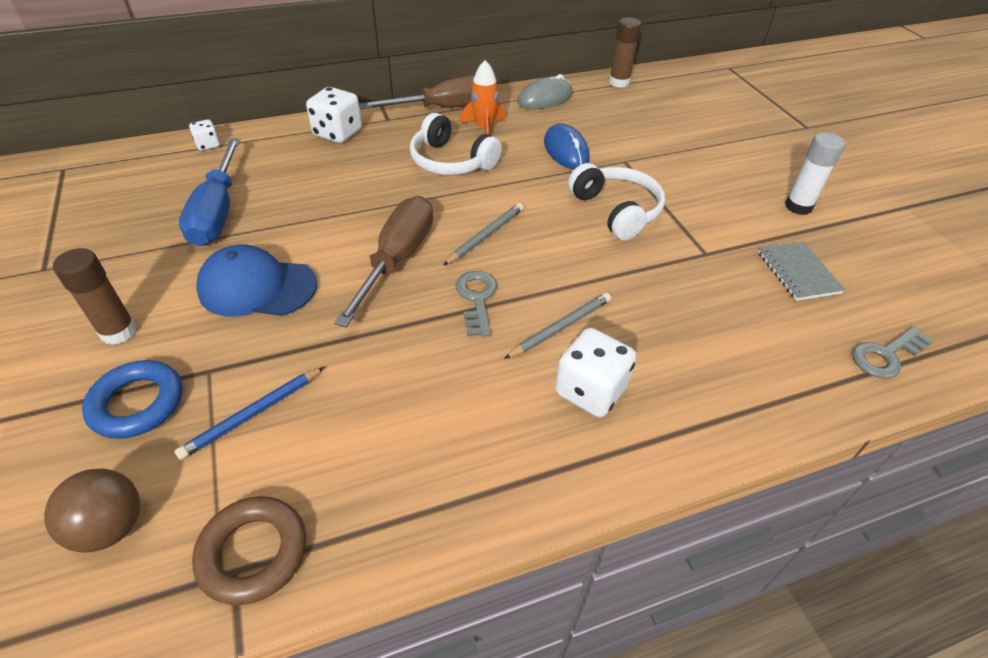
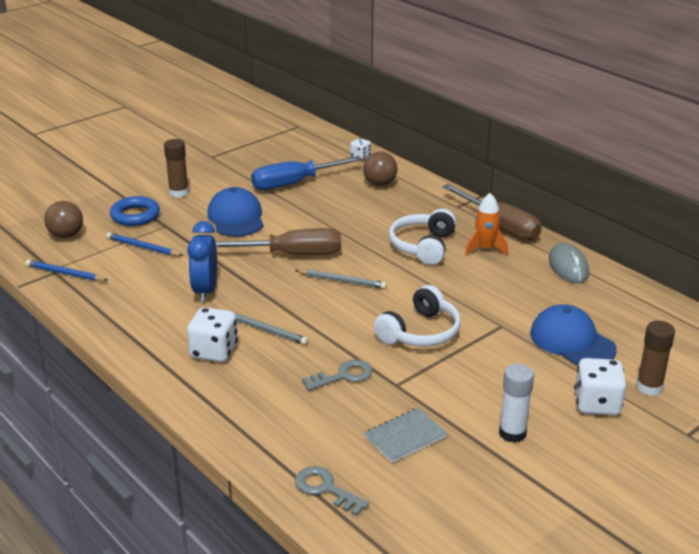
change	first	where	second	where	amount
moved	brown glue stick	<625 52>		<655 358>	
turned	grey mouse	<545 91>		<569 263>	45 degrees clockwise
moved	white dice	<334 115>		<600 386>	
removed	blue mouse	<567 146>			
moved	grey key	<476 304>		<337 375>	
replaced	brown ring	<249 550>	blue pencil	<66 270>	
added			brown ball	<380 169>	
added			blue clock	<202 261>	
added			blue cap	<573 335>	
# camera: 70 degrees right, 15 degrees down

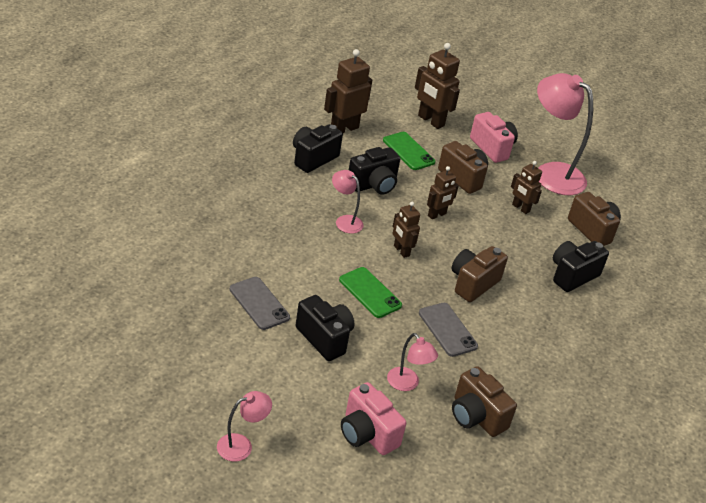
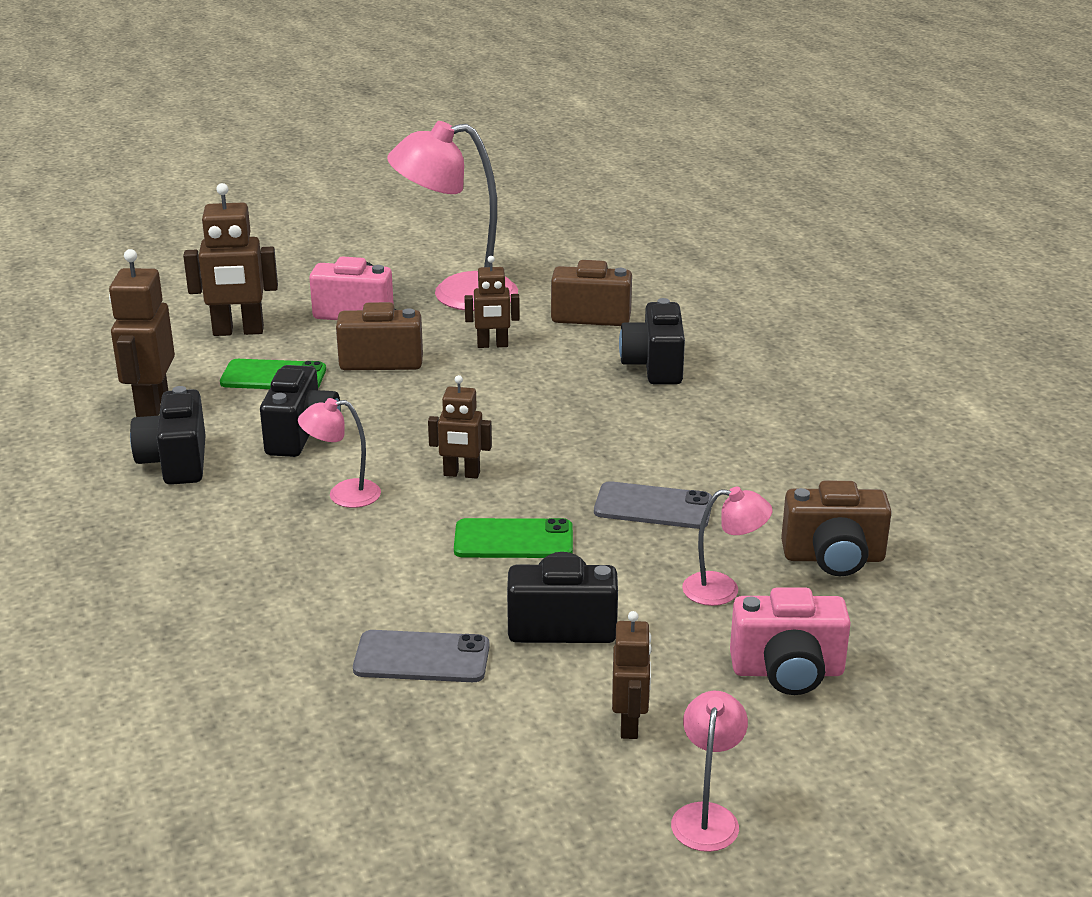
change	first	where	second	where	amount
moved	brown robot	<443 192>		<632 675>	
removed	brown camera	<479 274>			
# camera: 45 degrees left, 10 degrees down

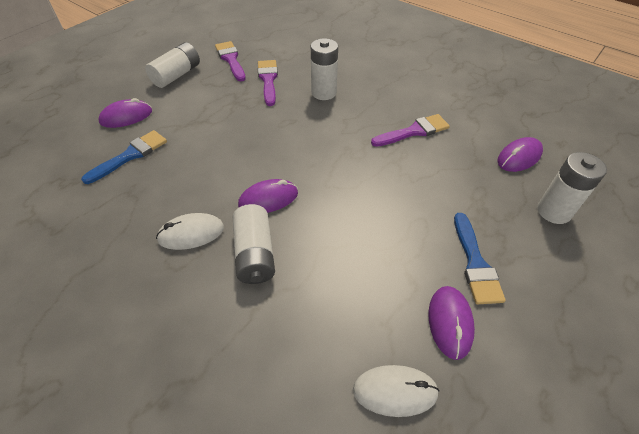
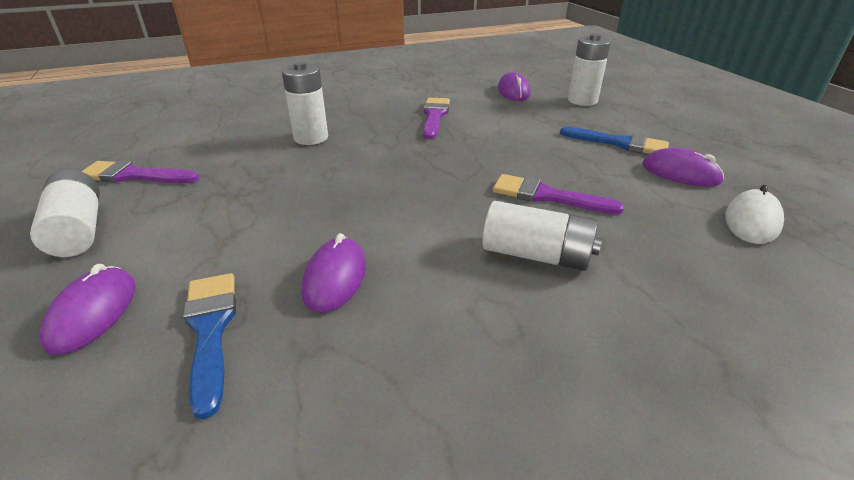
change	first	where	second	where	amount
moved	purple brush	<268 83>		<558 194>	
moved	purple mouse	<268 196>		<334 273>	
removed	white mouse	<190 231>			
# camera: 60 degrees left, 15 degrees down

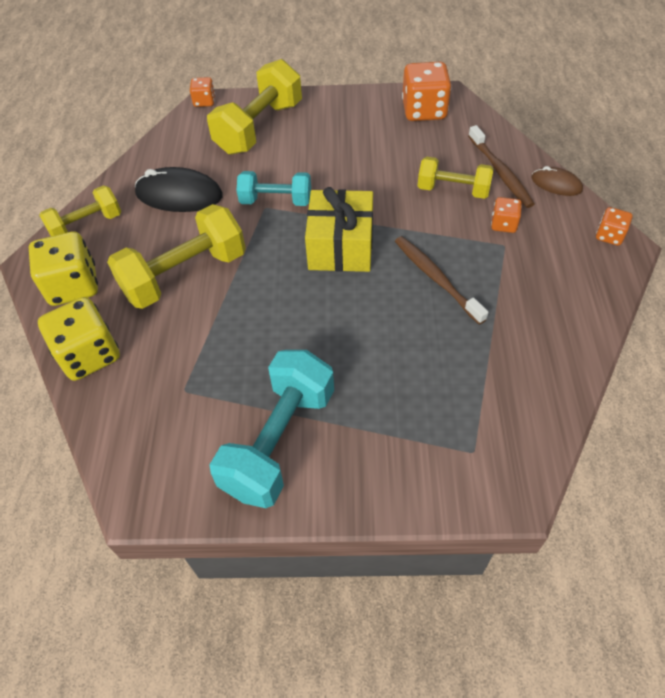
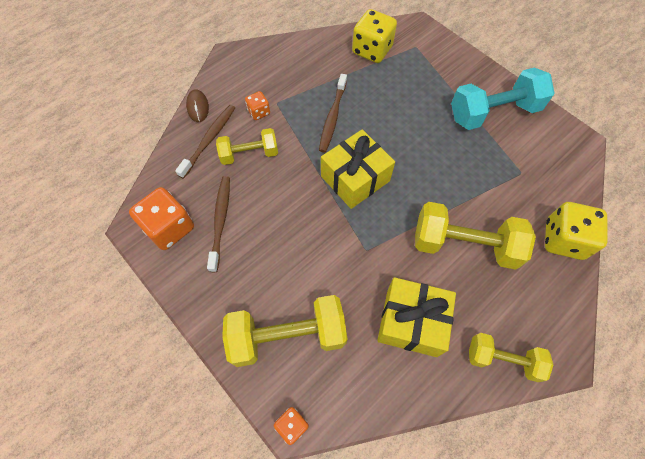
change	first	where	second	where	amount
turned	yellow dumbbell	<456 178>		<247 146>	75 degrees counterclockwise
replaced	black mouse	<179 189>	yellow gift	<416 317>	
removed	turquoise dumbbell	<273 188>			
removed	orange dice	<614 226>			
moved	yellow dice	<63 268>		<374 36>	
added			brown toothbrush	<218 224>	
# camera: 135 degrees left, 10 degrees up

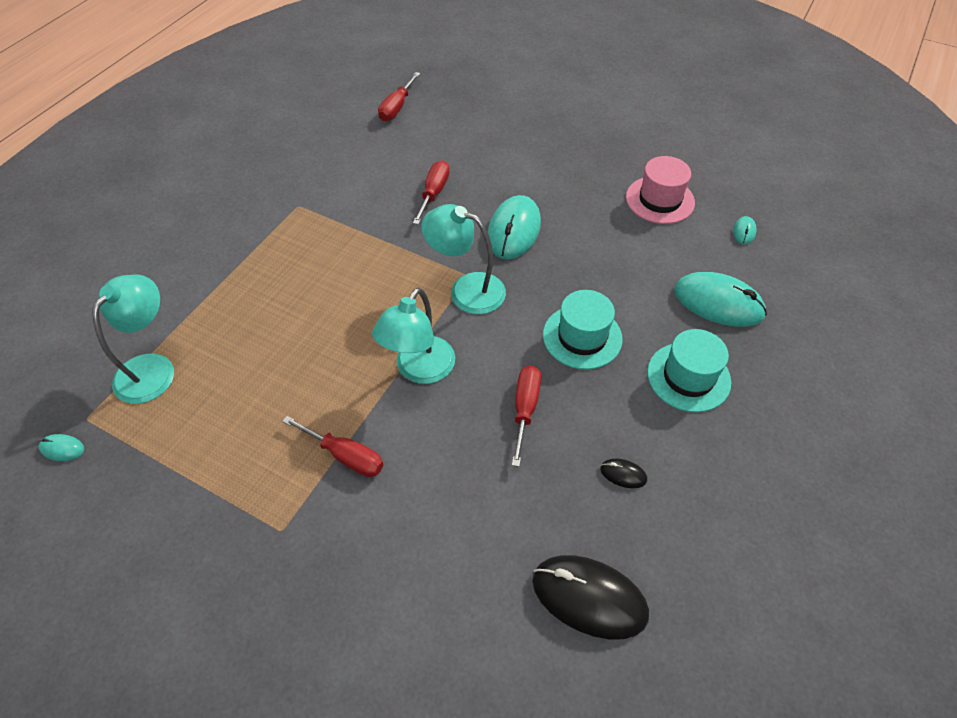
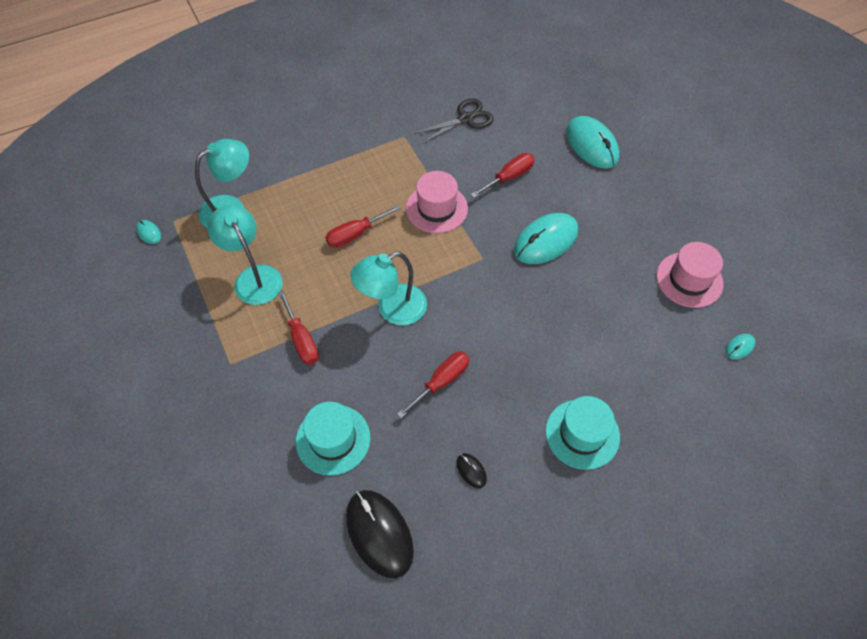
change	first	where	second	where	amount
moved	red screwdriver	<399 96>		<363 226>	
moved	turquoise lamp	<463 259>		<245 255>	
moved	turquoise mouse	<720 299>		<592 142>	
moved	turquoise hat	<583 330>		<333 439>	
added			black scissors	<454 121>	
added			pink hat	<437 202>	
# camera: 35 degrees right, 5 degrees up

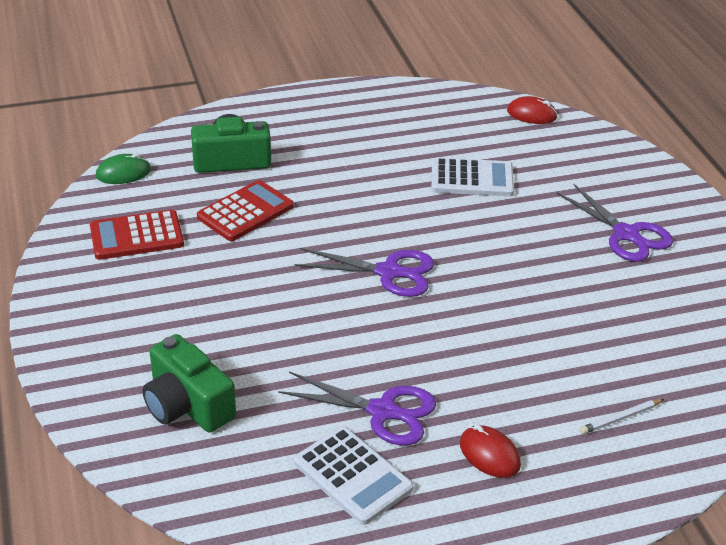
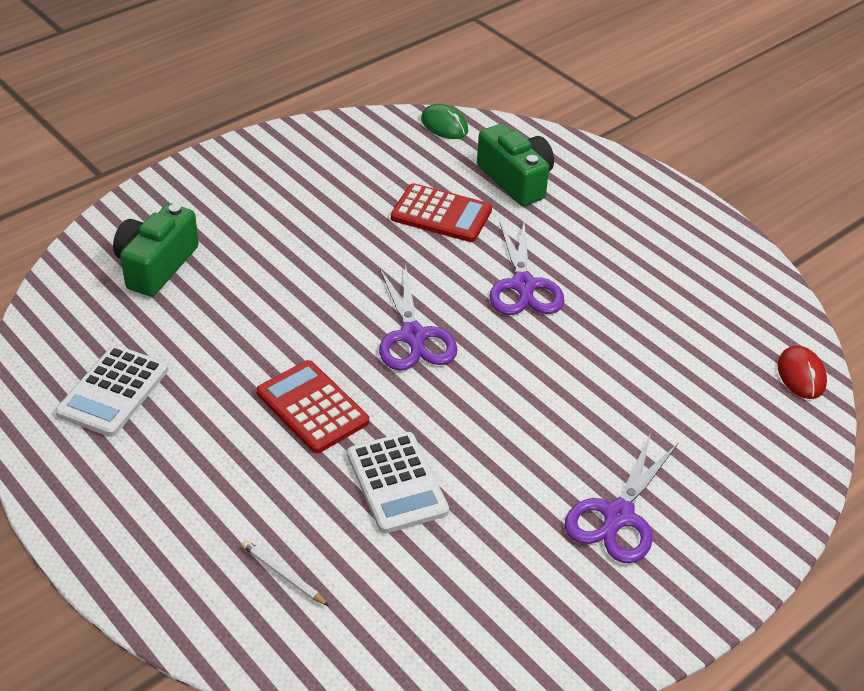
change	first	where	second	where	amount
moved	white calculator	<472 177>		<398 483>	
moved	red calculator	<137 235>		<313 406>	
moved	purple scissors	<357 409>		<526 267>	
removed	red mouse	<490 451>			
# camera: 65 degrees right, 5 degrees up

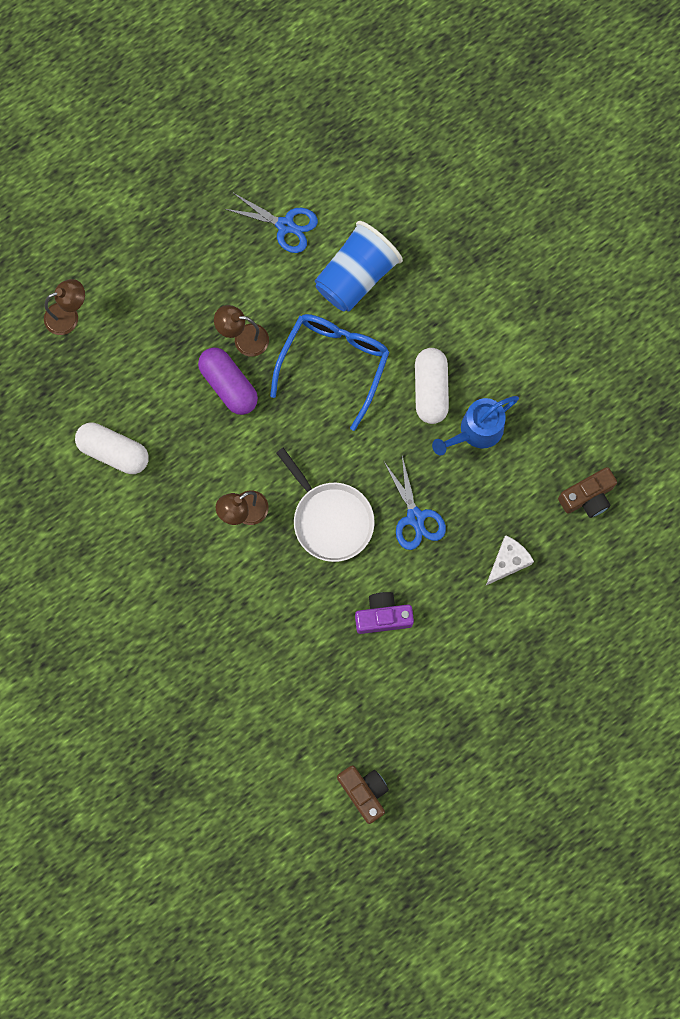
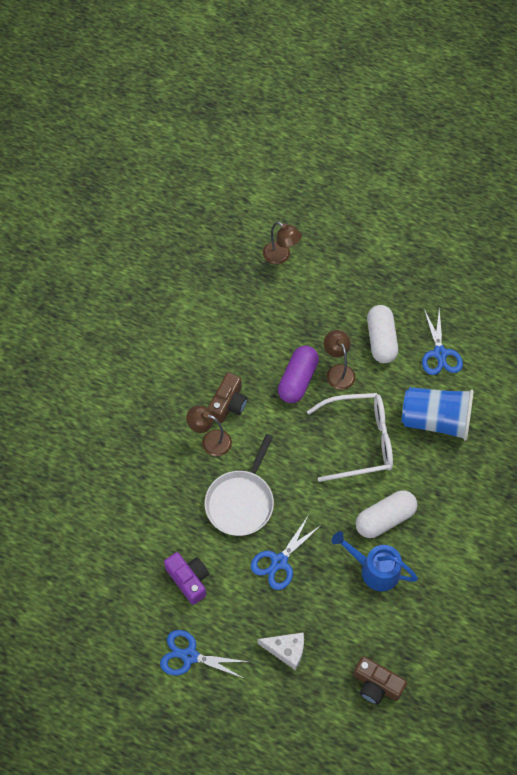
change	first	where	second	where	amount
recoloured	blue glasses	<329 372>	white glasses	<350 437>	
moved	white capsule	<112 448>		<382 334>	
moved	brown camera	<363 794>		<227 397>	
added			blue scissors	<204 654>	
# camera: 60 degrees right, 15 degrees down

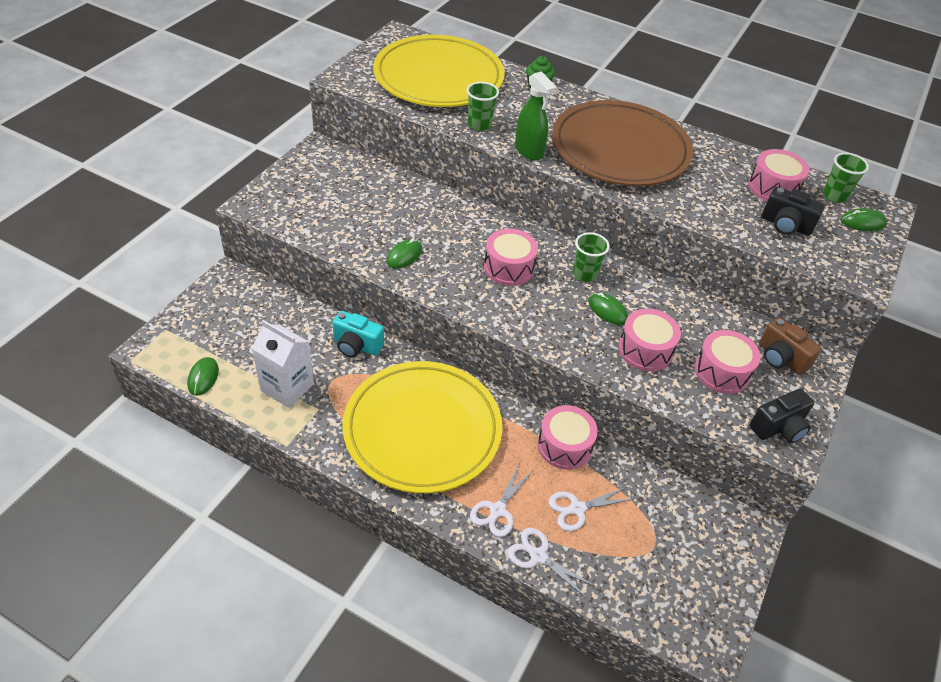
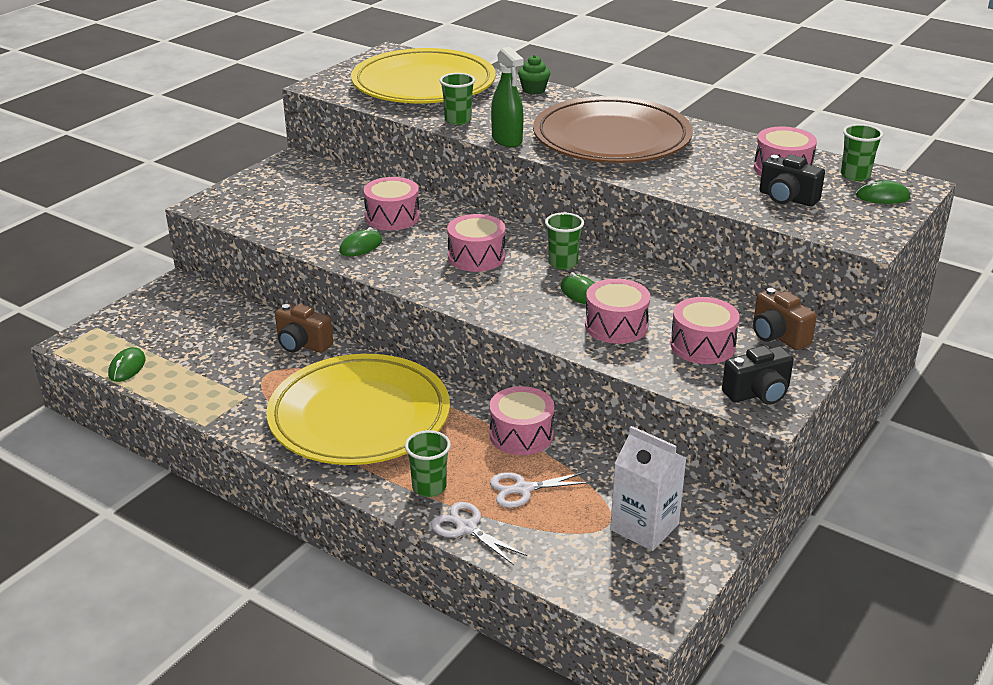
change	first	where	second	where	amount
recoloured	turquoise camera	<358 334>	brown camera	<304 328>	
moved	white carton	<283 364>		<648 488>	
replaced	white scissors	<501 501>	green cup	<428 463>	
added			pink drum	<392 203>	
# camera: 10 degrees right, 15 degrees down

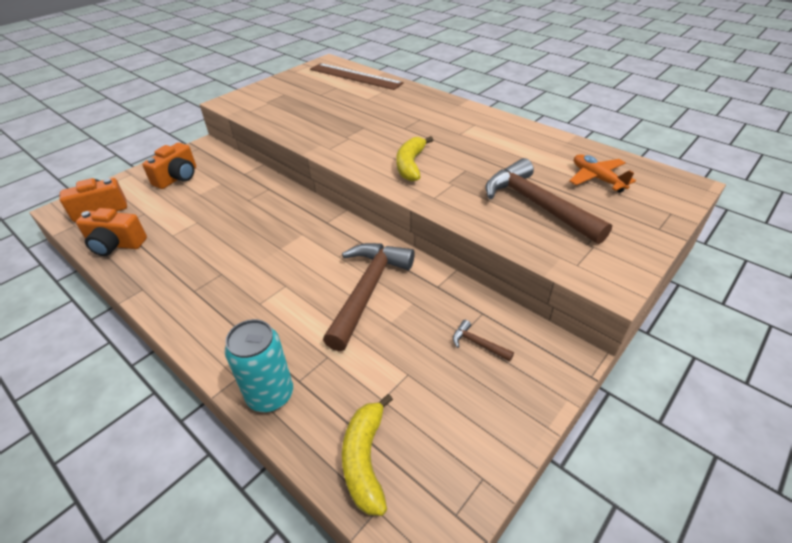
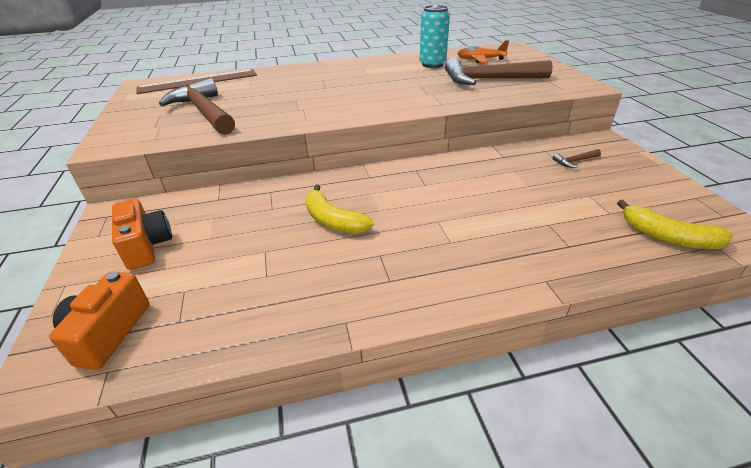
change	first	where	second	where	amount
moved	yellow banana	<414 159>		<339 209>	
removed	orange camera	<111 232>			
moved	brown hammer	<369 297>		<197 106>	
moved	turquoise can	<259 365>		<435 36>	
# camera: 55 degrees left, 5 degrees down

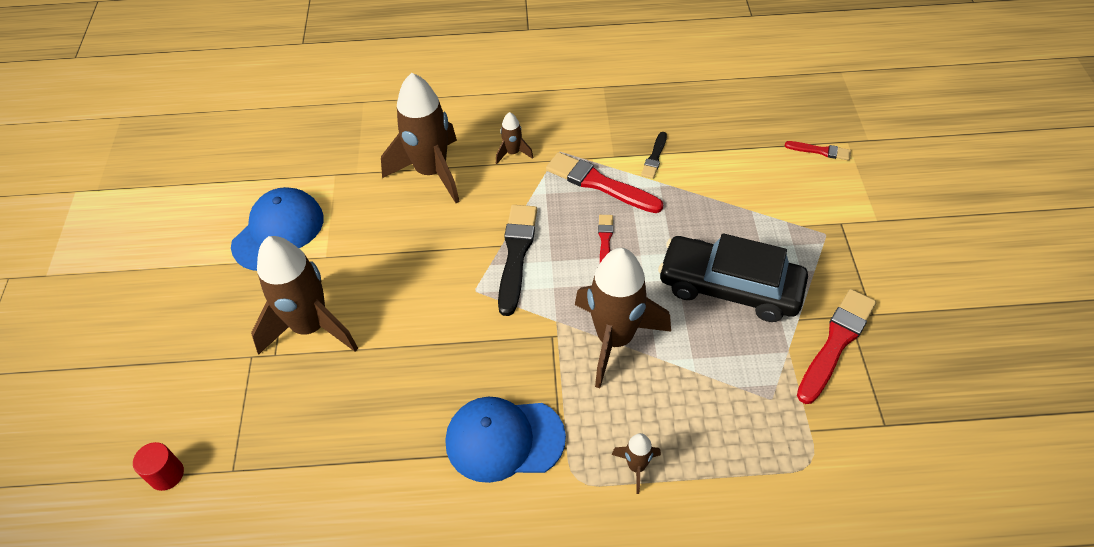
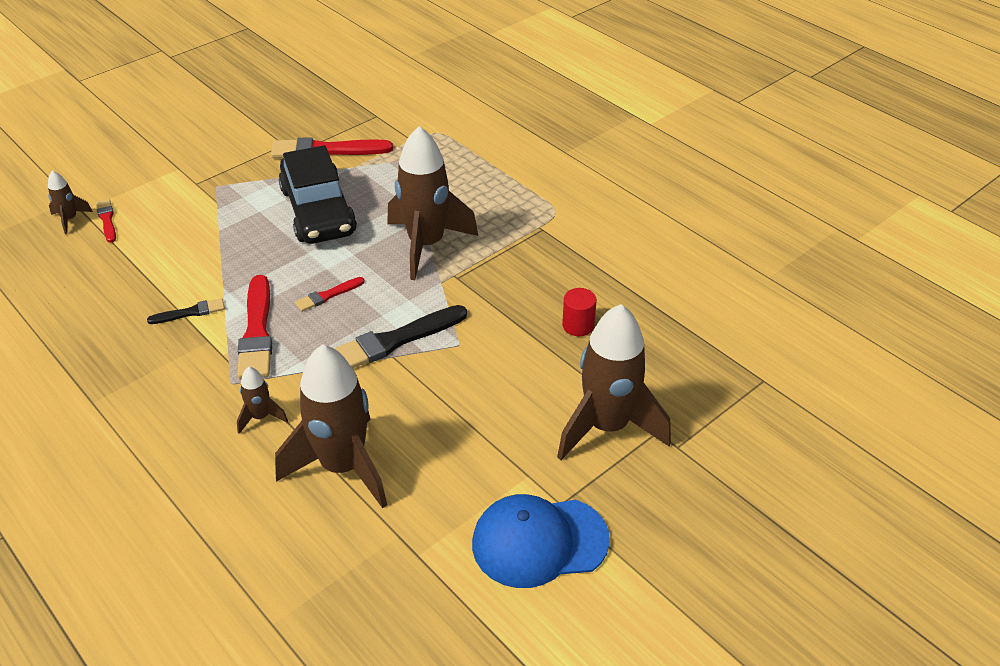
change	first	where	second	where	amount
removed	blue cap	<505 440>			
moved	brown rocket	<636 463>		<70 202>	
moved	red cylinder	<158 466>		<579 312>	
# camera: 130 degrees left, 10 degrees down

